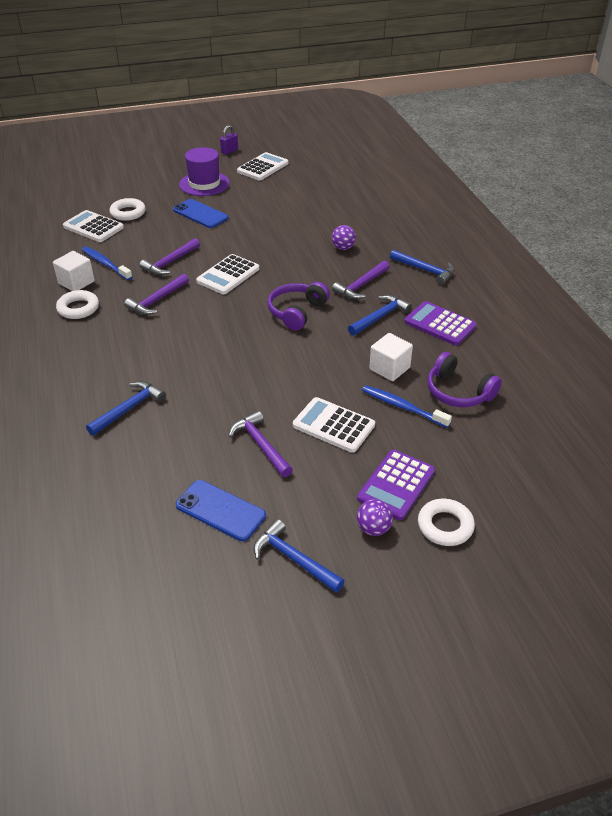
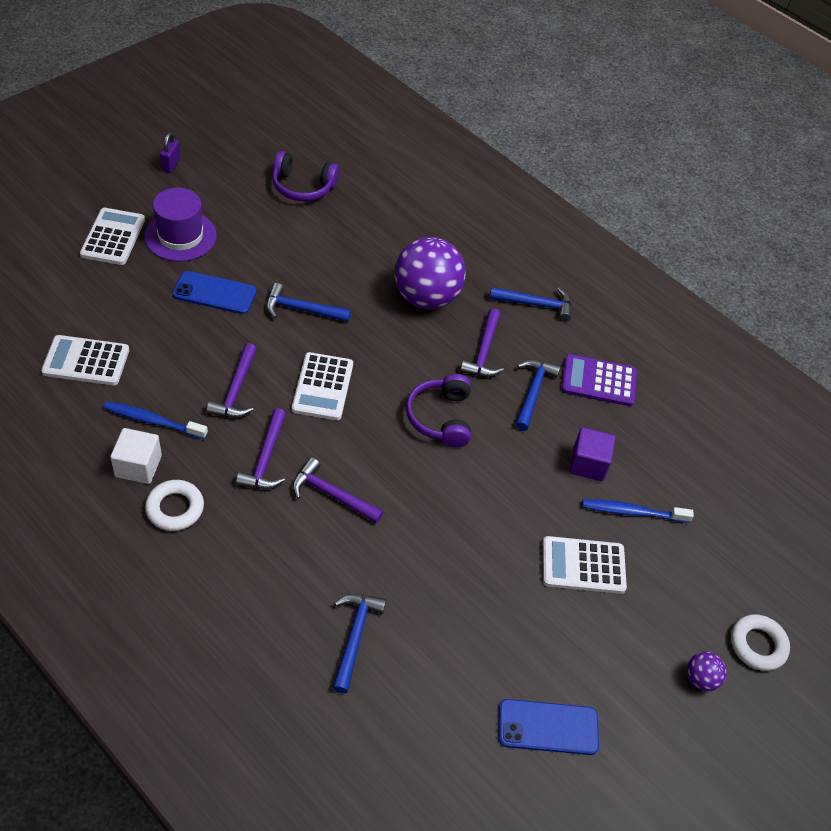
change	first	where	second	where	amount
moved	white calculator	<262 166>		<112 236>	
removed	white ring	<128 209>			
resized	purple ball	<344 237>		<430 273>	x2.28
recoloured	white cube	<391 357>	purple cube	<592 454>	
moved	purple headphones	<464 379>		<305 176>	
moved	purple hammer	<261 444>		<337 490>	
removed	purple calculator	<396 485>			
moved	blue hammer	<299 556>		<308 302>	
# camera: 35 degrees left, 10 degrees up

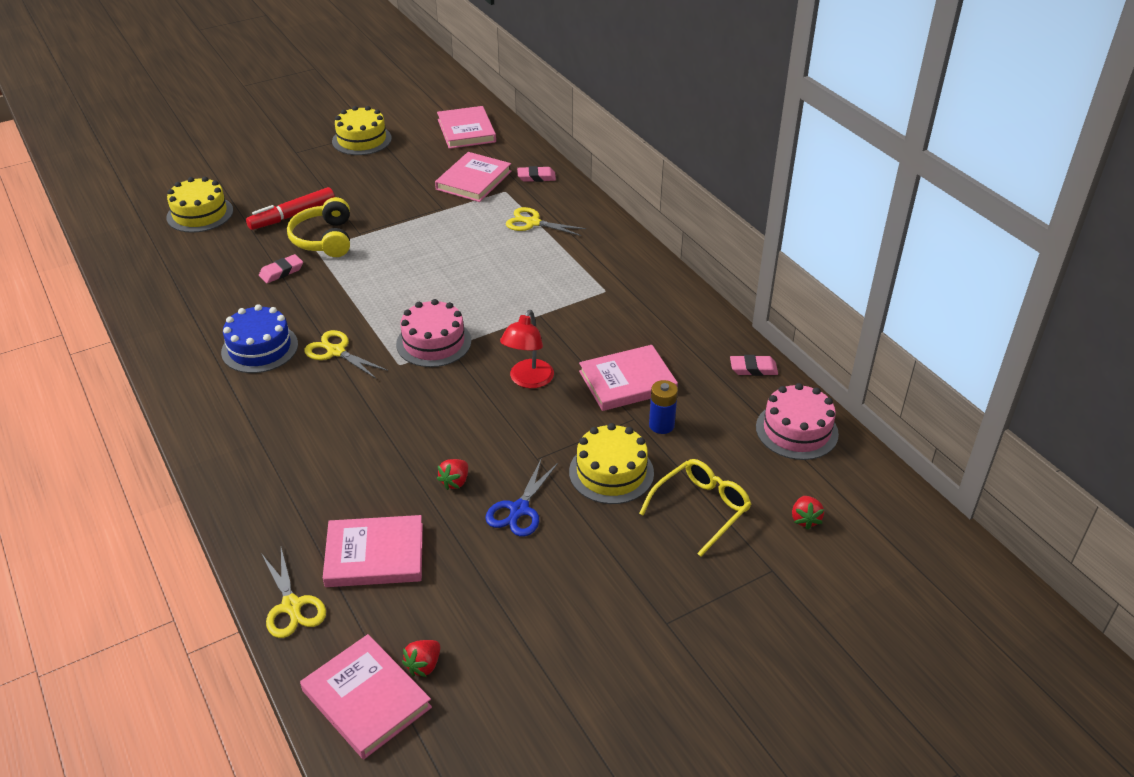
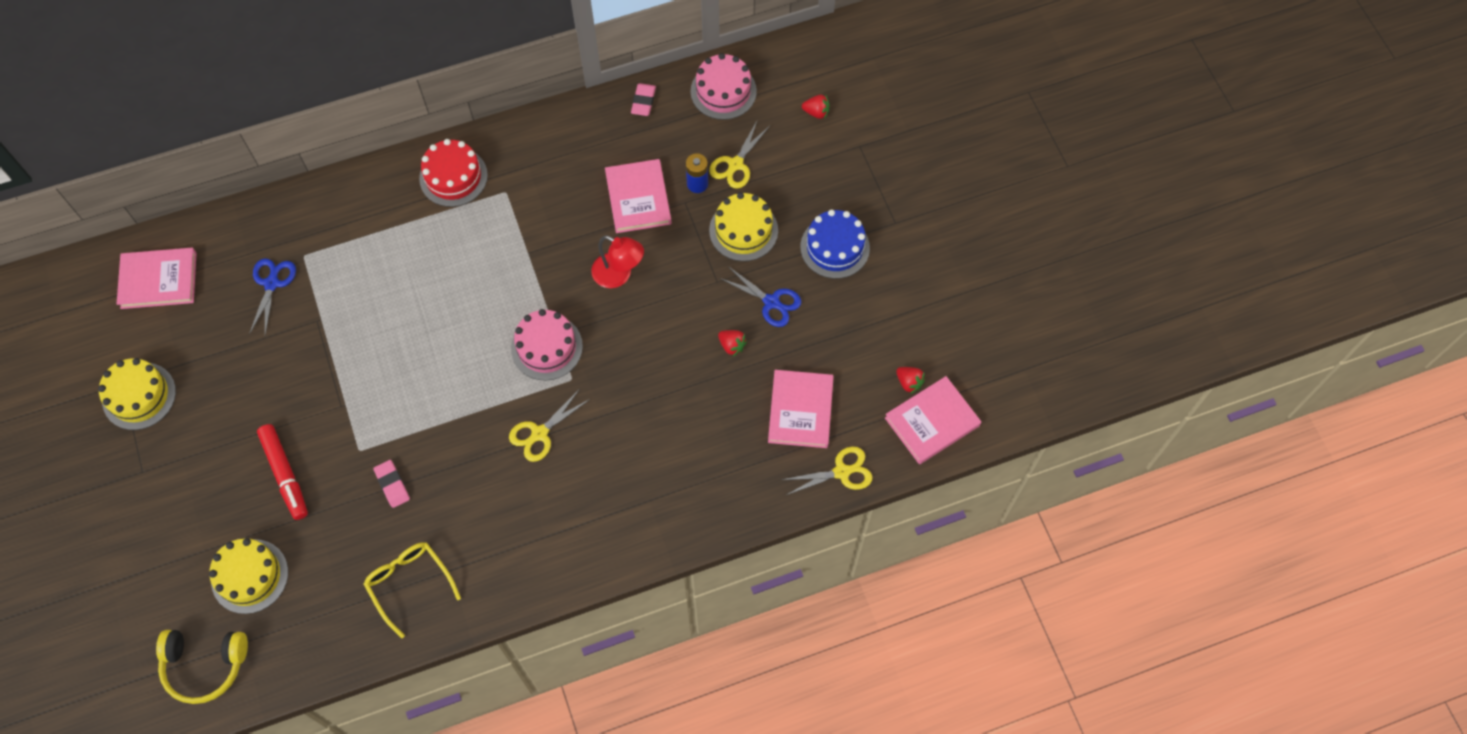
change	first	where	second	where	amount
replaced	pink book	<473 177>	blue scissors	<272 296>	
removed	pink eraser	<536 174>			
moved	yellow headphones	<318 227>		<202 667>	
moved	yellow scissors	<546 221>		<739 154>	
moved	blue cake	<259 338>		<835 244>	
moved	yellow glasses	<695 508>		<412 590>	
added			red cake	<453 173>	
# camera: 80 degrees left, 25 degrees up

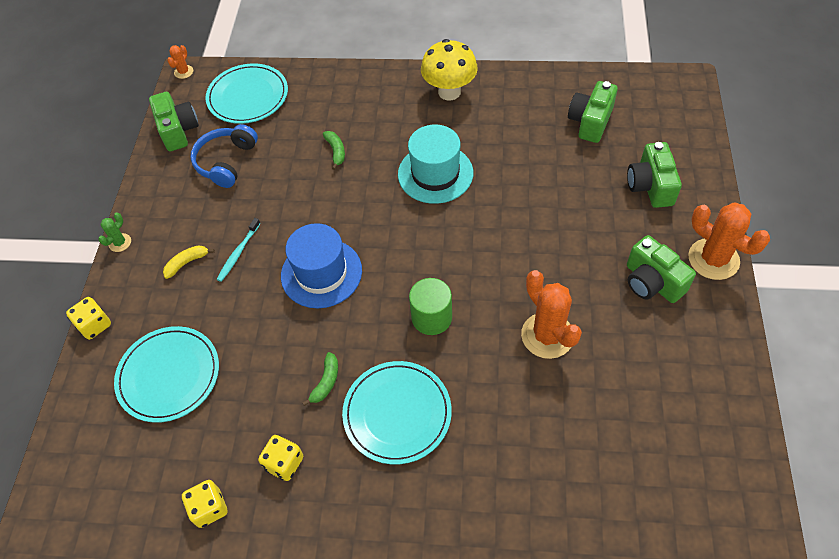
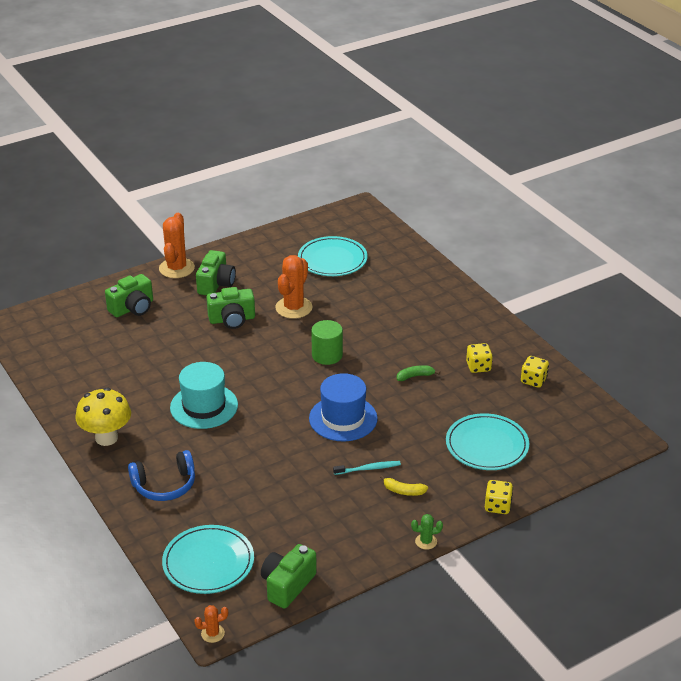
change	first	where	second	where	amount
moved	green camera	<593 112>		<230 308>	
moved	blue headphones	<224 156>		<161 475>	
removed	green banana	<334 150>			
moved	turquoise plate	<397 412>		<333 256>	
# camera: 130 degrees left, 20 degrees down

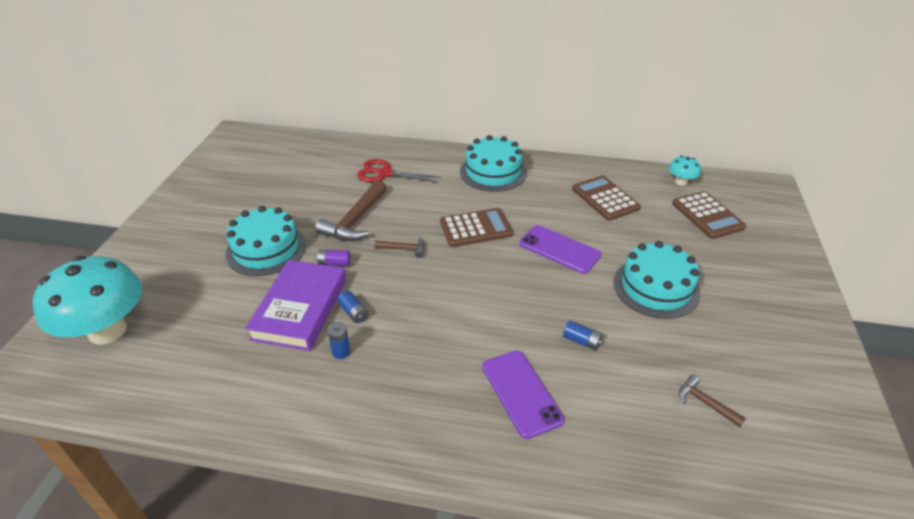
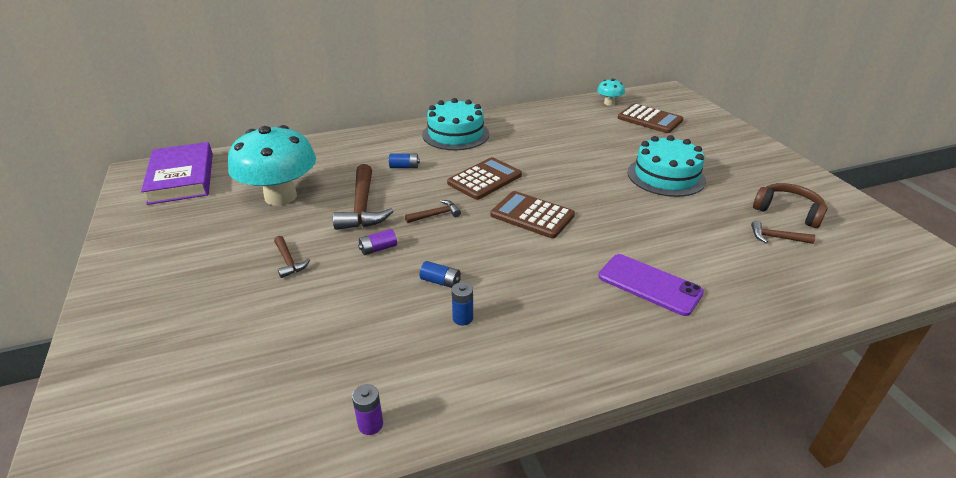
change	first	where	second	where	amount
removed	red scissors	<399 170>			
moved	brown calculator	<606 198>		<533 214>	
replaced	turquoise cake	<265 241>	brown hammer	<292 257>	
removed	purple phone	<560 249>			
moved	turquoise mushroom	<87 300>		<272 165>	
moved	purple book	<295 305>		<177 173>	
moved	blue battery	<582 335>		<404 161>	
added			brown headphones	<790 205>	
added			purple battery	<367 409>	
# camera: 30 degrees left, 5 degrees down

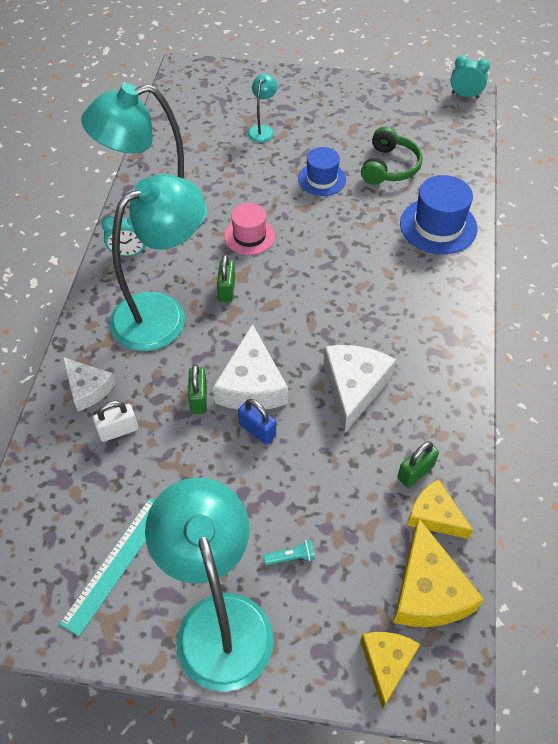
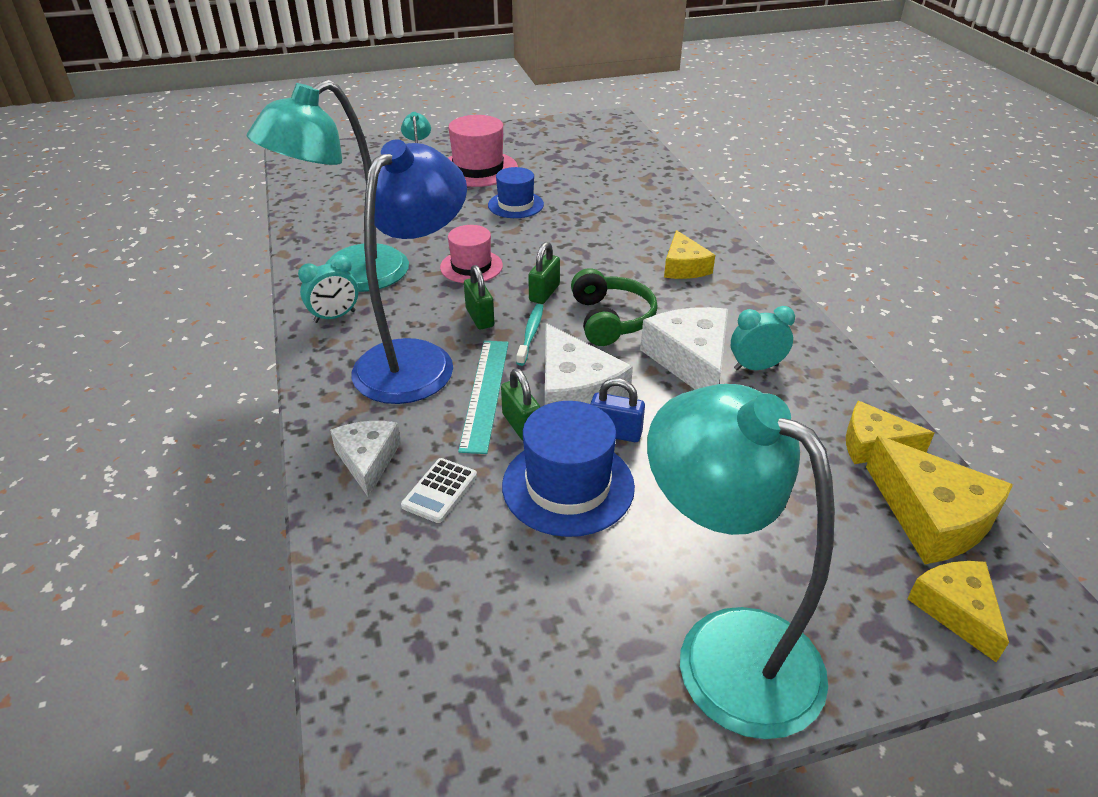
change	first	where	second	where	amount
moved	turquoise clock	<470 76>		<763 338>	
moved	green headphones	<392 155>		<614 307>	
recoloured	turquoise lamp	<157 262>	blue lamp	<409 271>	
moved	blue hat	<439 214>		<568 469>	
turned	white cheese	<89 384>		<365 459>	120 degrees counterclockwise
replaced	white padlock	<115 421>	white calculator	<439 490>	
moved	green padlock	<418 464>		<544 273>	
moved	turquoise ruler	<106 567>		<483 397>	
removed	turquoise flashlight	<289 552>			
added			pink hat	<483 151>	
added			yellow cheese	<689 254>	
added			turquoise toothbrush	<529 335>	
# camera: 25 degrees left, 15 degrees down

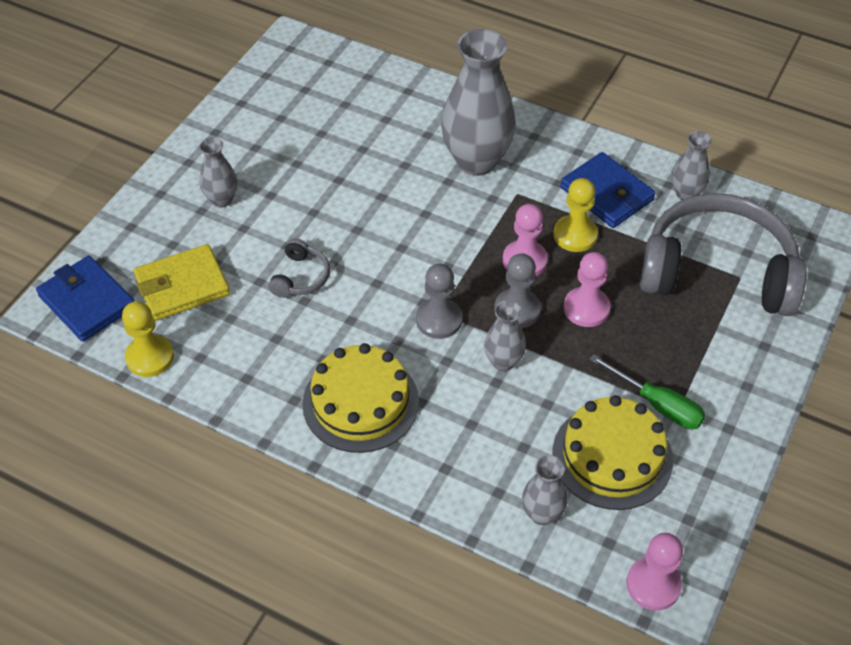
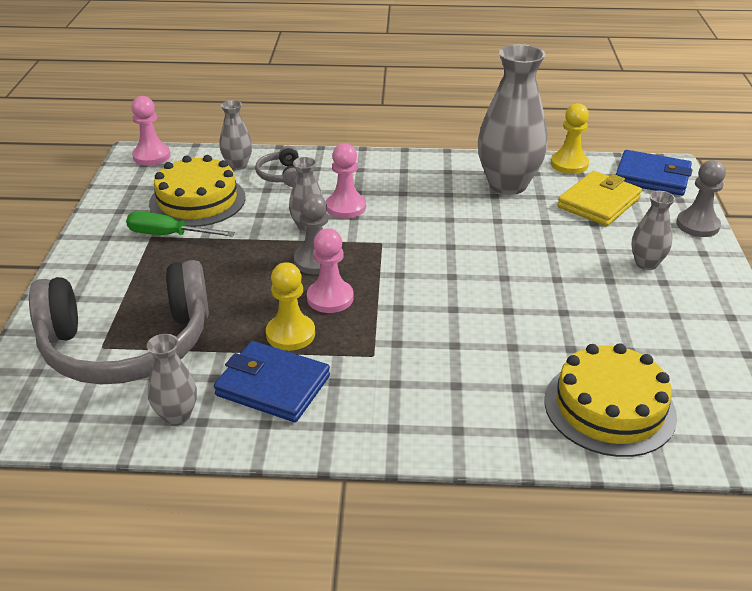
change	first	where	second	where	amount
moved	grey vase	<478 102>		<513 119>	
moved	grey headphones	<299 268>		<277 166>	
moved	pink pawn	<587 289>		<346 181>	
moved	grey pawn	<439 301>		<701 198>	
moved	yellow cake	<360 398>		<610 400>	
# camera: 155 degrees right, 15 degrees down

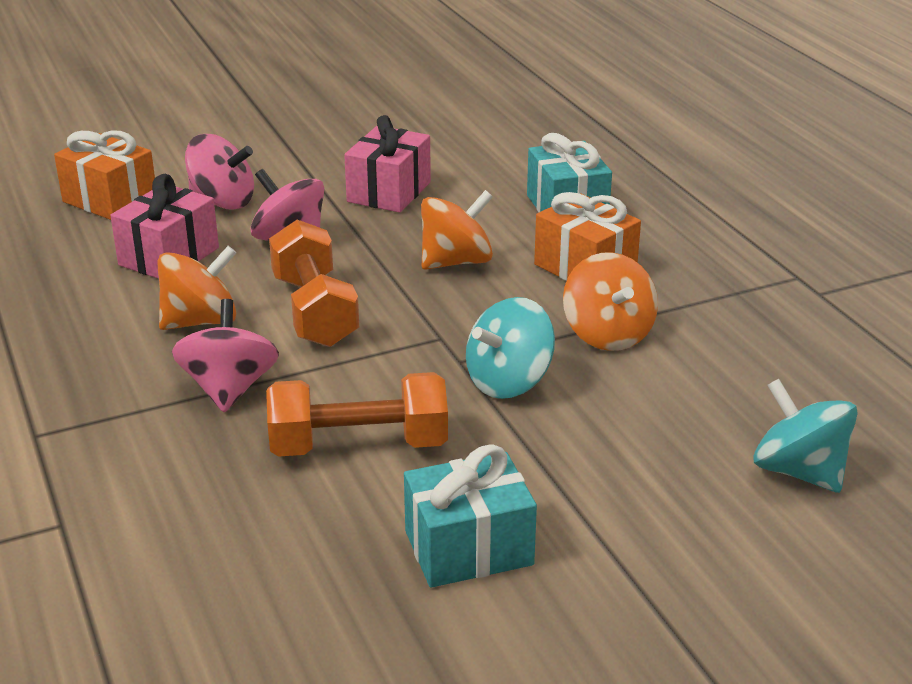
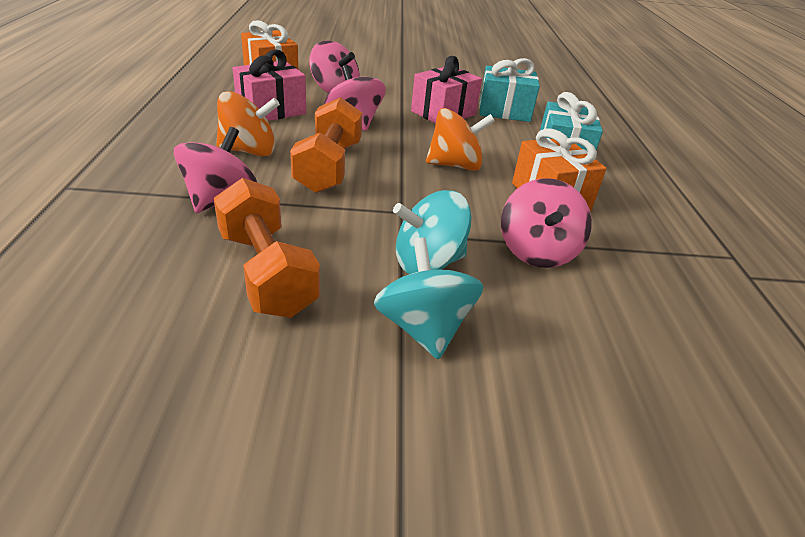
change	first	where	second	where	amount
recoloured	orange spinning top	<610 301>	pink spinning top	<546 223>	
turned	orange dumbbell	<357 414>		<267 248>	45 degrees clockwise
moved	turquoise spinning top	<805 436>		<428 298>	
moved	turquoise gift	<470 516>		<509 90>	
# camera: 20 degrees right, 5 degrees up

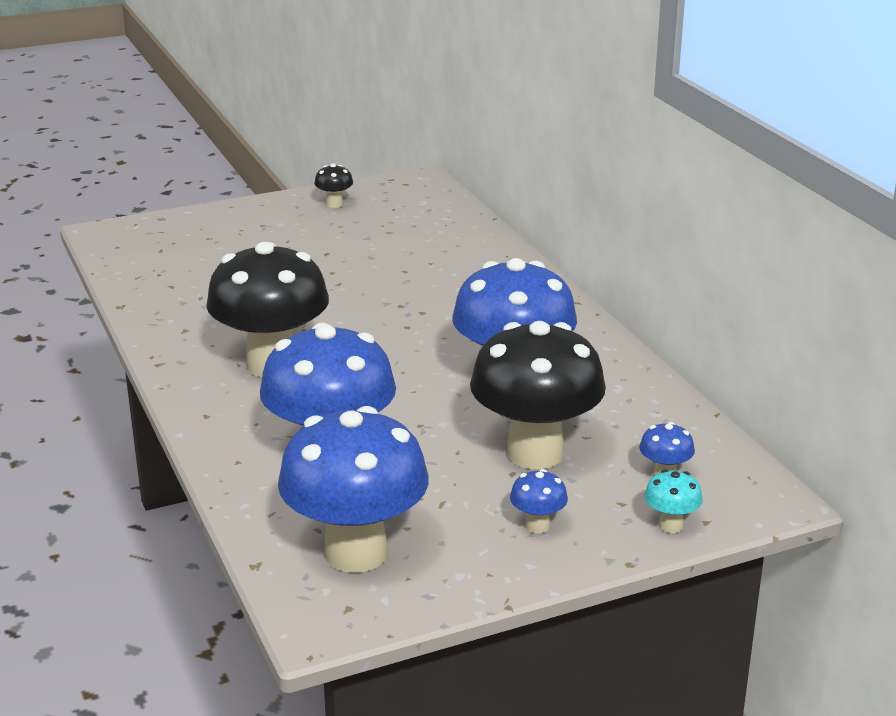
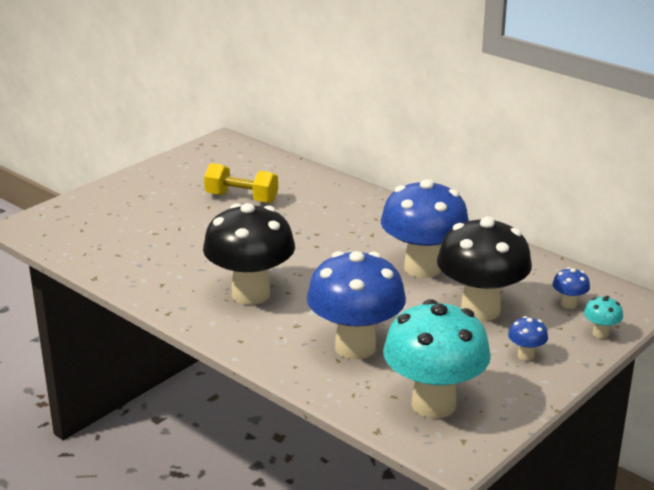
change	first	where	second	where	amount
removed	black mushroom	<333 186>			
recoloured	blue mushroom	<353 489>	turquoise mushroom	<437 359>	
added			yellow dumbbell	<241 183>	
# camera: 25 degrees left, 0 degrees up

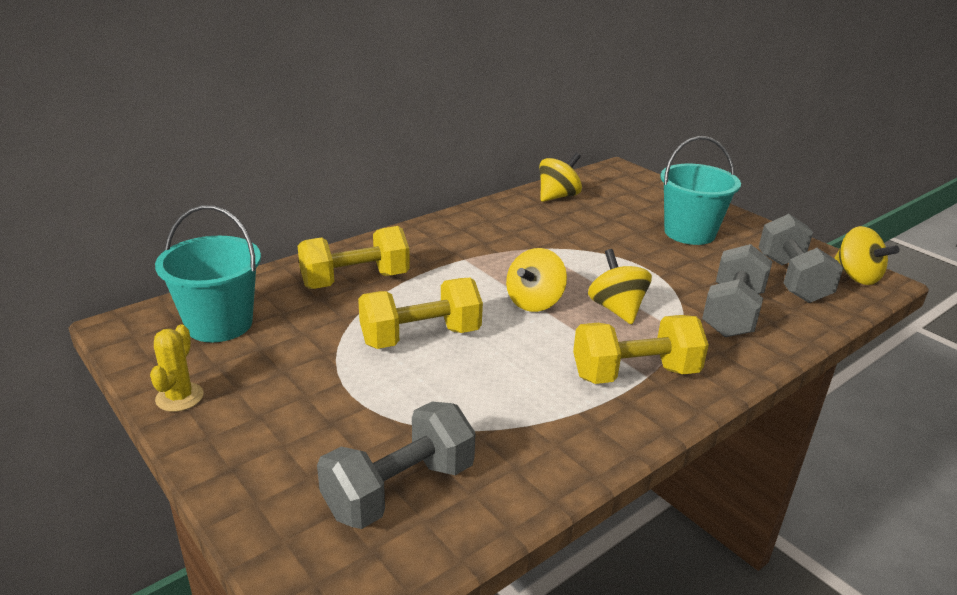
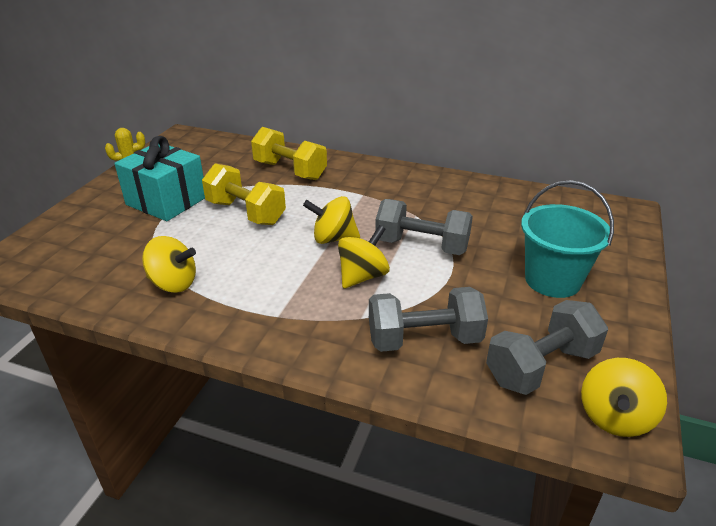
change	first	where	second	where	amount
moved	yellow spinning top	<560 177>		<169 264>	
removed	turquoise bucket	<208 273>			
removed	yellow dumbbell	<641 349>			
moved	grey dumbbell	<396 465>		<424 227>	
added			turquoise gift	<159 178>	
# camera: 60 degrees right, 5 degrees up

